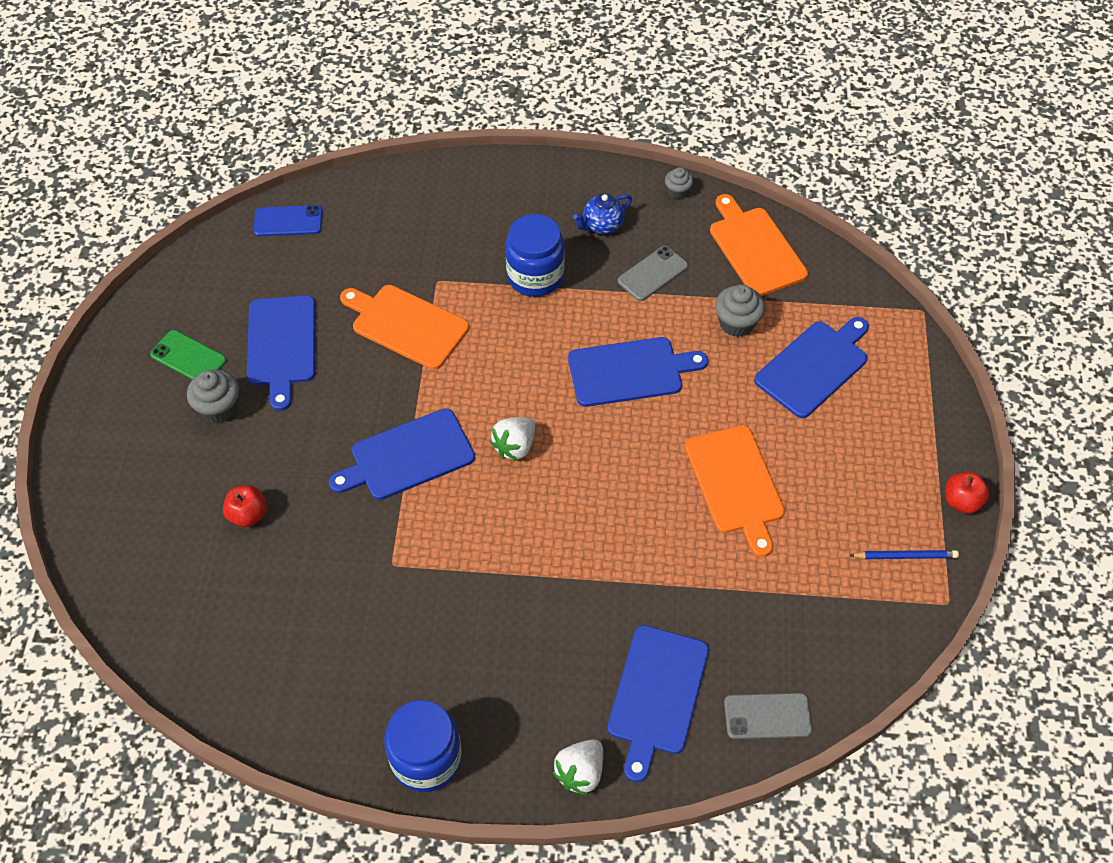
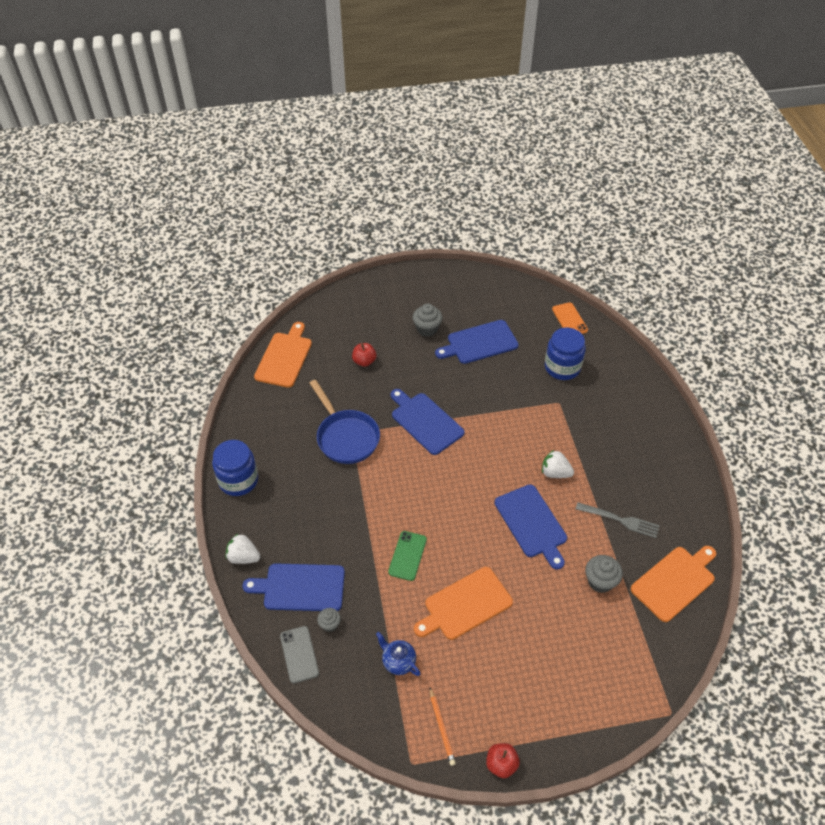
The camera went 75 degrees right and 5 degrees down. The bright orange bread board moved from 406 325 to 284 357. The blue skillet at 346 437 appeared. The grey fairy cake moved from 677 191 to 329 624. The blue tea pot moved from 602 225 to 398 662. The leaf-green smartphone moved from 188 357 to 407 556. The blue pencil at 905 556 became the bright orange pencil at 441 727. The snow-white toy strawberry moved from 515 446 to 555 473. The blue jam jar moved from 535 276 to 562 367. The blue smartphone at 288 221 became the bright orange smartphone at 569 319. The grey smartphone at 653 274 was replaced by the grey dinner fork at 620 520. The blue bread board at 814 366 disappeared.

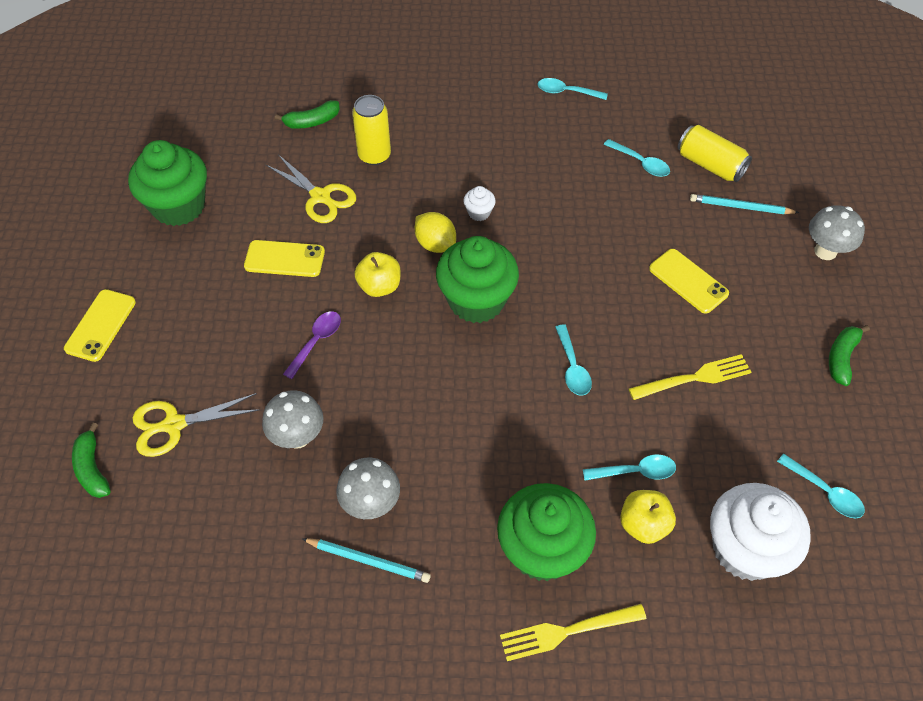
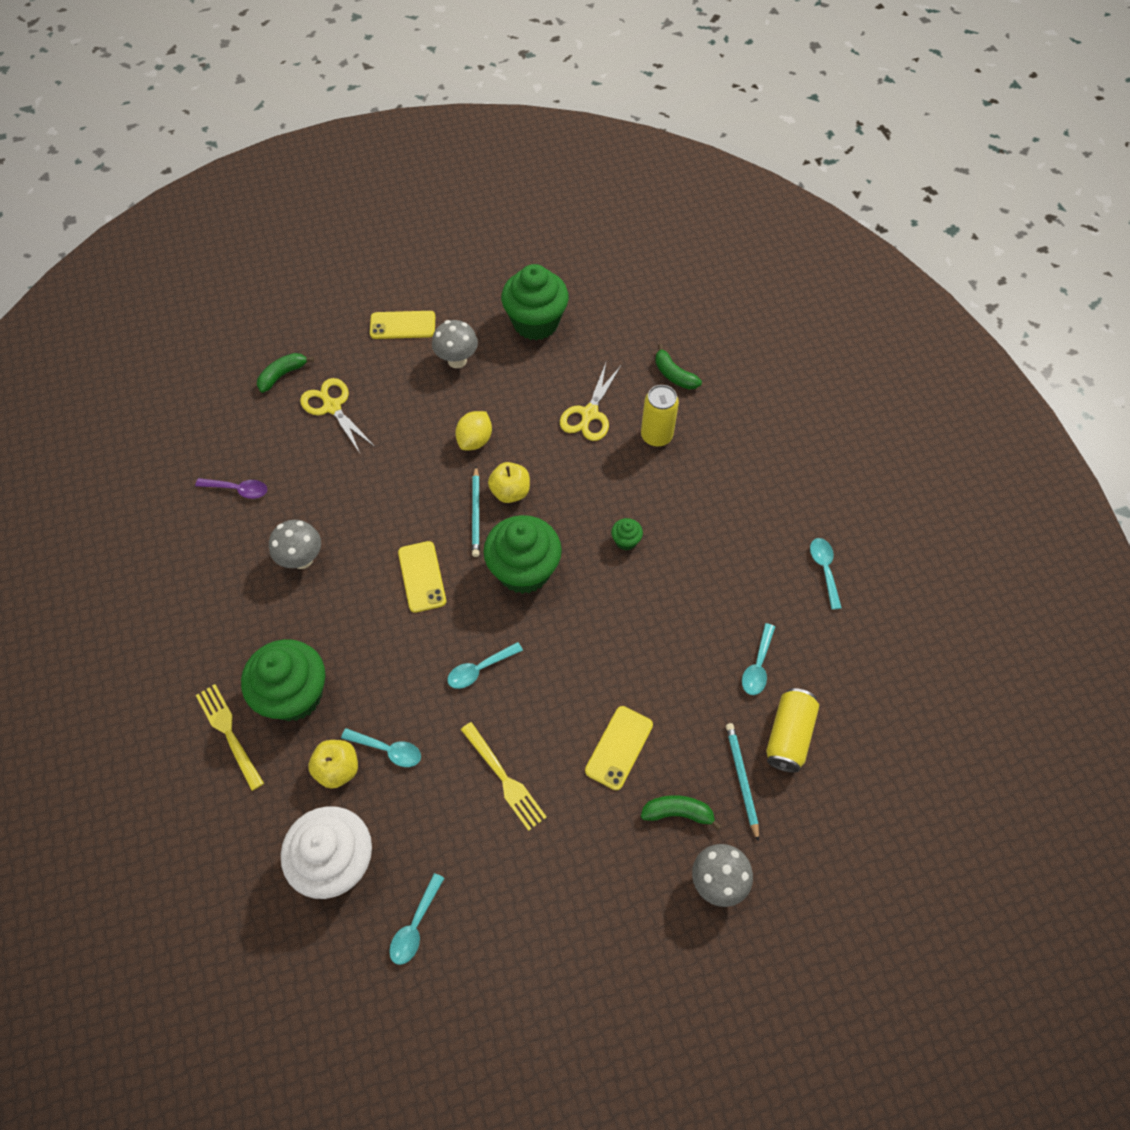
The camera went 70 degrees right and 5 degrees up. The purple tablespoon moved from 316 342 to 238 490. The aqua tablespoon at 635 471 turned 45 degrees counterclockwise. The golden smartphone moved from 284 259 to 422 576. The grey toadstool moved from 298 437 to 457 360. The golden toy lemon moved from 435 244 to 475 440. The aqua pencil moved from 368 560 to 476 513. The snow-white fairy cake at 479 212 became the leaf-green fairy cake at 626 541. The leaf-green toy banana moved from 841 358 to 678 812.

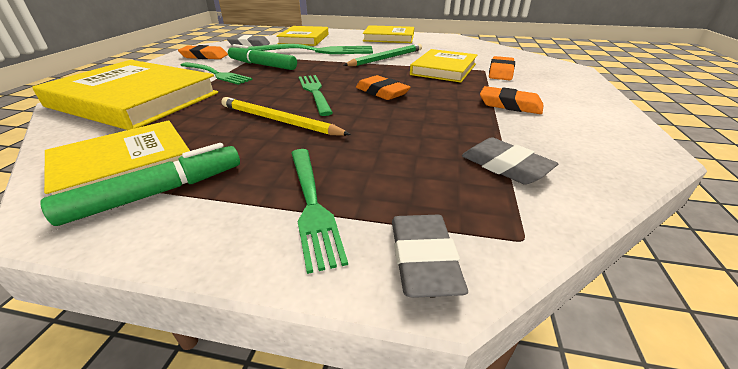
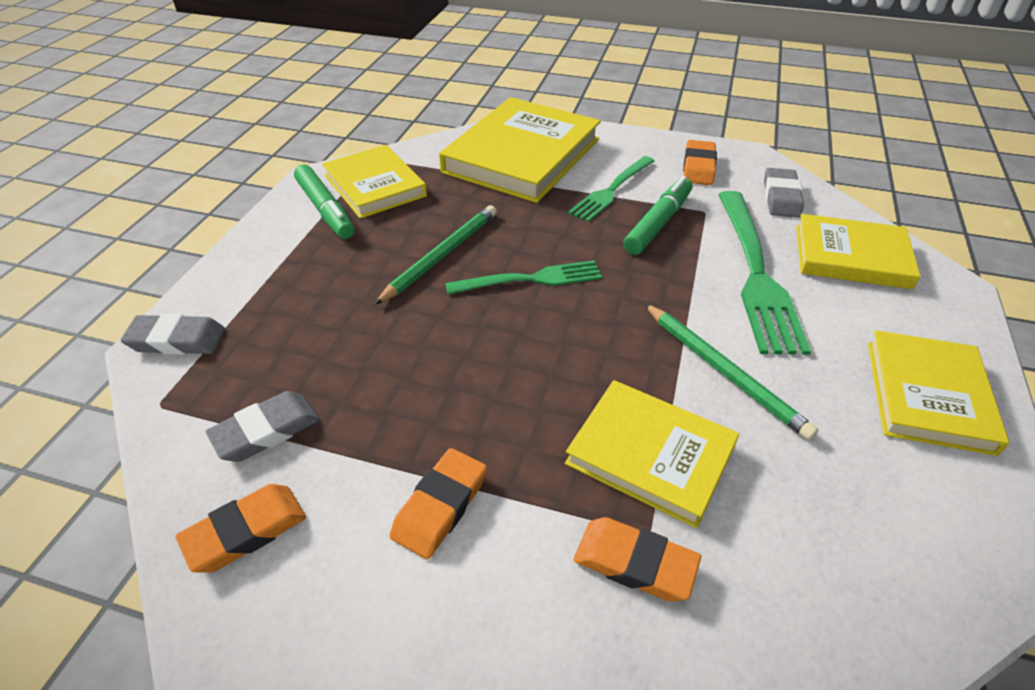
The camera went 95 degrees right and 10 degrees up. The bright orange pencil eraser moved from 382 92 to 245 531. The golden pencil at 279 121 became the leaf-green pencil at 441 256. The leaf-green dinner fork at 312 204 disappeared.

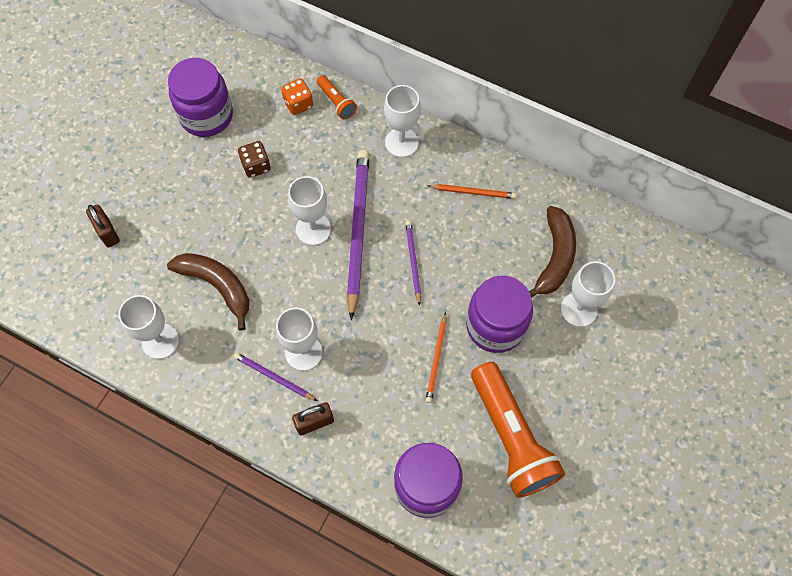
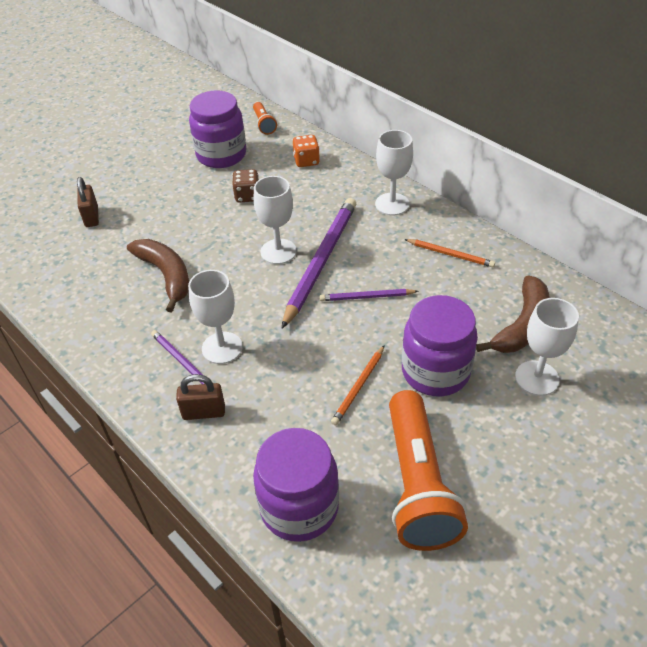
The camera went 20 degrees right and 20 degrees down. The bright orange torch moved from 336 102 to 264 124. The purple pencil at 413 261 turned 105 degrees counterclockwise. The snow-white chalice at 160 341 disappeared.

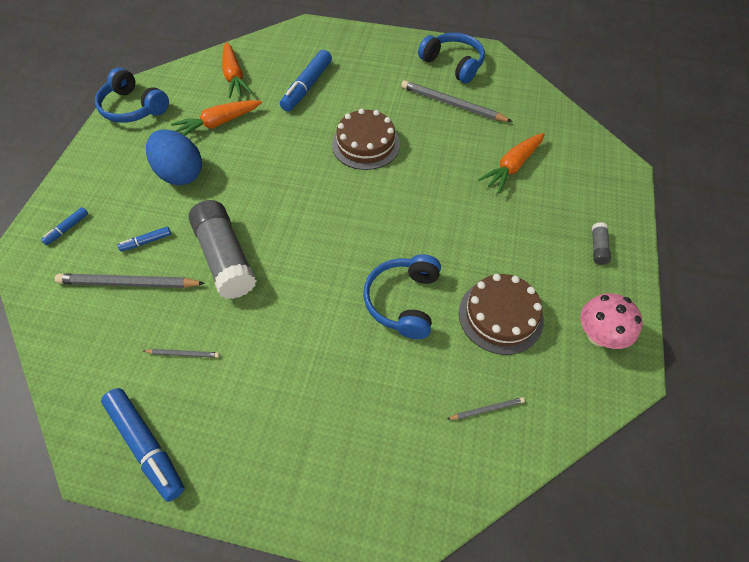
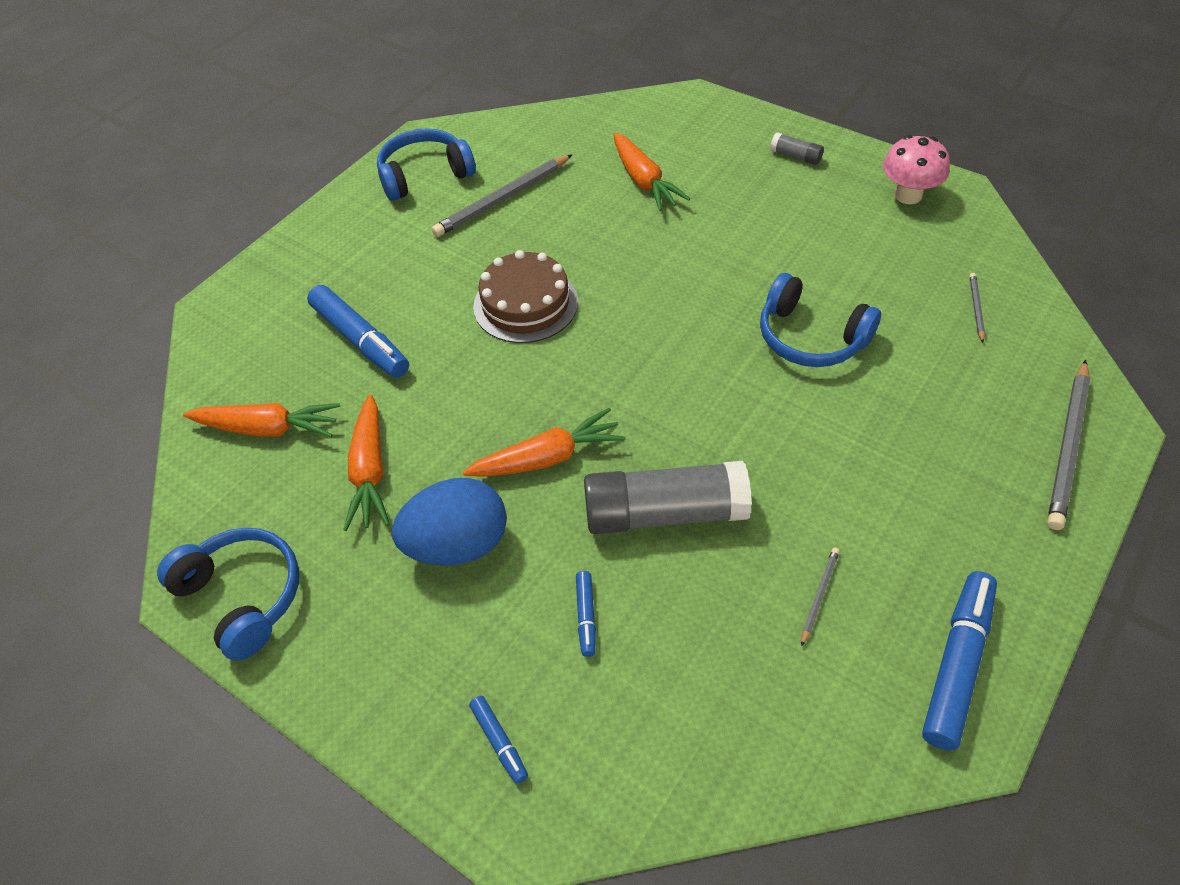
The camera went 65 degrees left and 5 degrees down. The blue headset at 133 108 turned 105 degrees counterclockwise. The bright orange toy carrot at 548 458 appeared. The blue felt pen at 146 446 turned 45 degrees counterclockwise. The grey pencil moved from 129 284 to 1068 447. The dark brown cake at 500 316 disappeared.

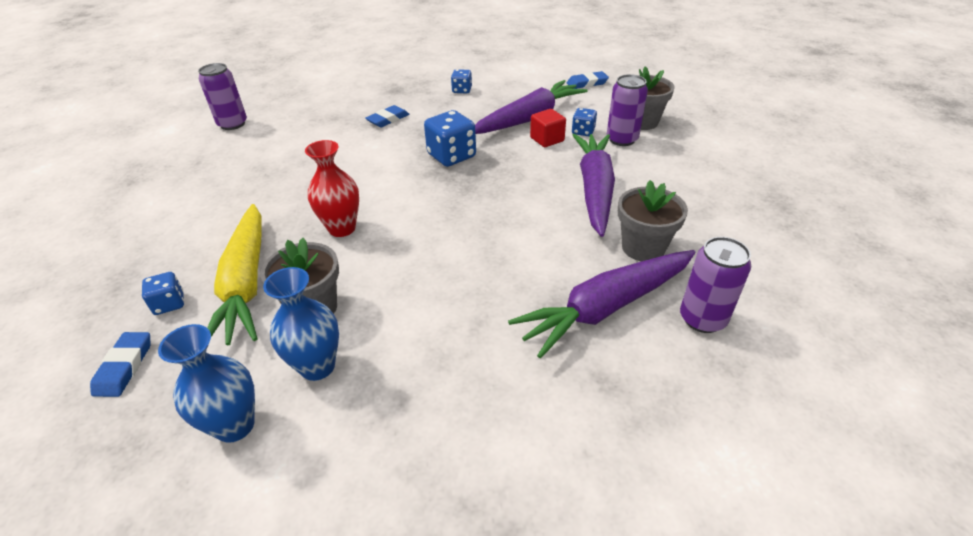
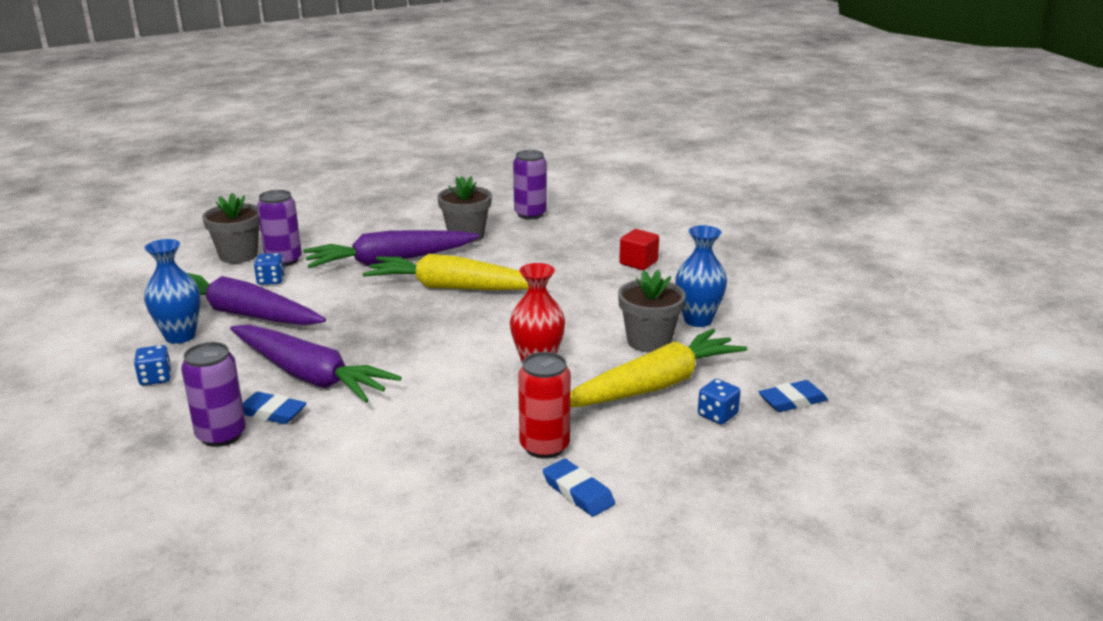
The camera went 115 degrees left and 15 degrees down. The blue flower vase moved from 235 425 to 180 336. The purple can moved from 232 124 to 221 435. The purple toy carrot moved from 606 308 to 310 376. The golden toy carrot at 452 288 appeared. The red can at 544 446 appeared. The blue pencil eraser moved from 587 83 to 578 492. The red block moved from 547 139 to 638 263. The blue game die at 451 156 disappeared.

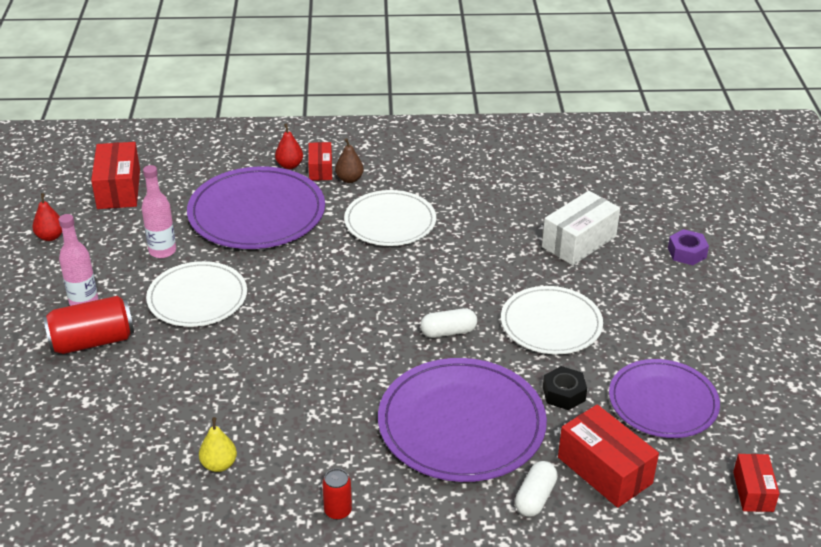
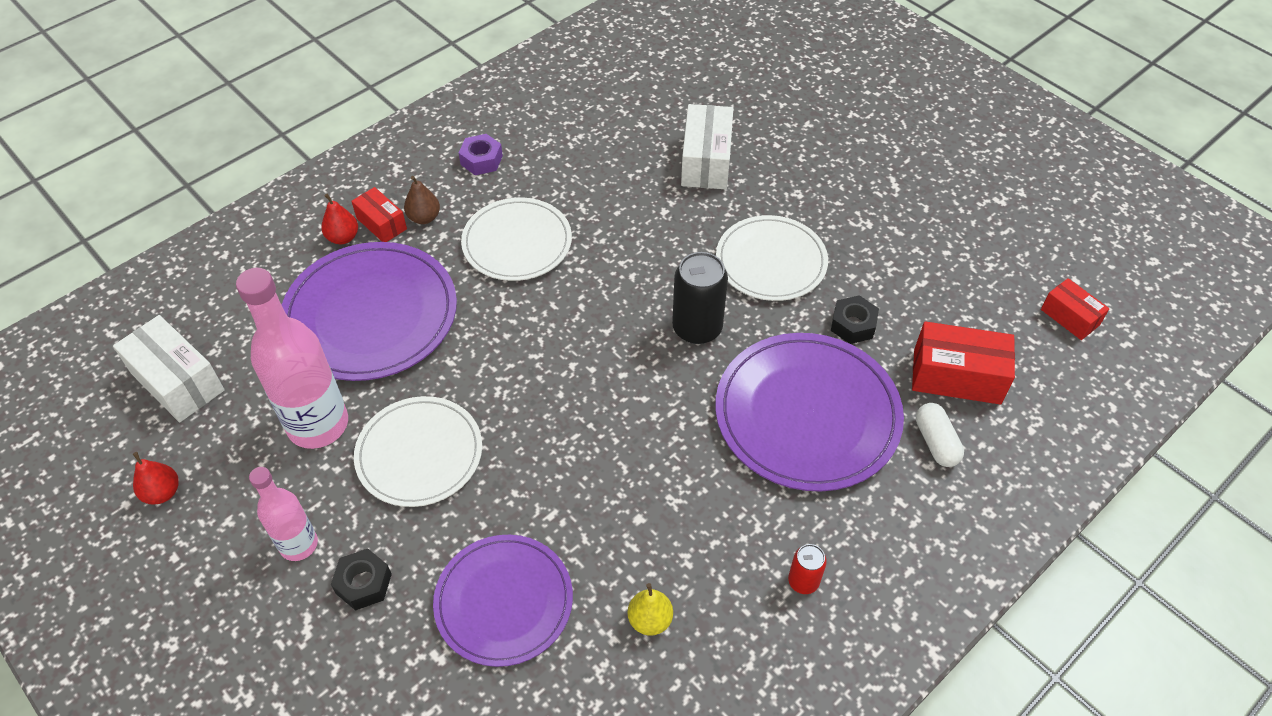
The camera went 40 degrees left and 15 degrees up. The red package at 119 189 became the snow-white package at 177 381. The rose-pink drink bottle at 162 251 changed to 1.72 times the size. The red can at 92 341 was replaced by the jet-black hexagon nut at 363 583. The purple plate moved from 663 402 to 504 601. The purple hexagon nut moved from 687 253 to 481 160. The snow-white pill shape at 448 332 was replaced by the jet-black can at 697 328.

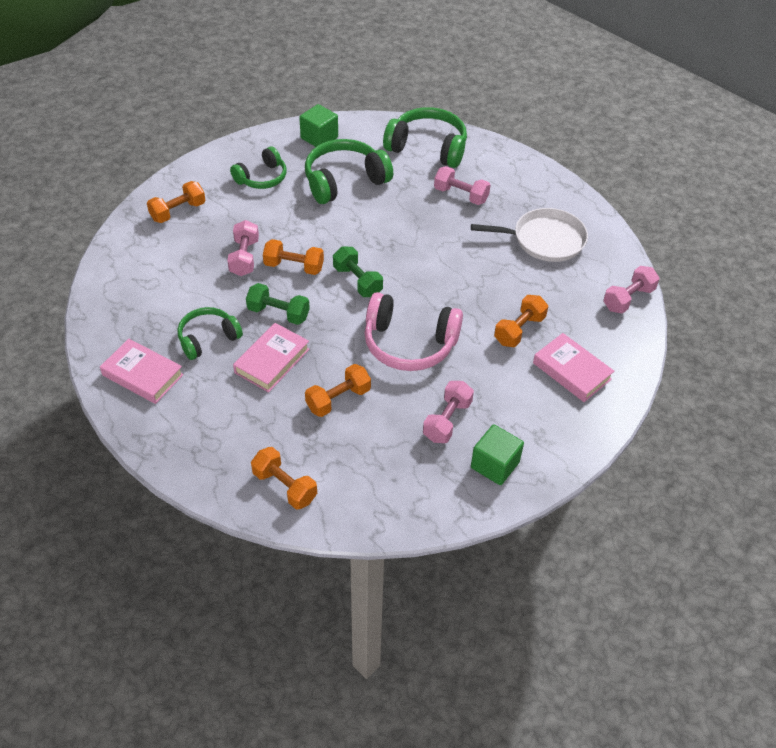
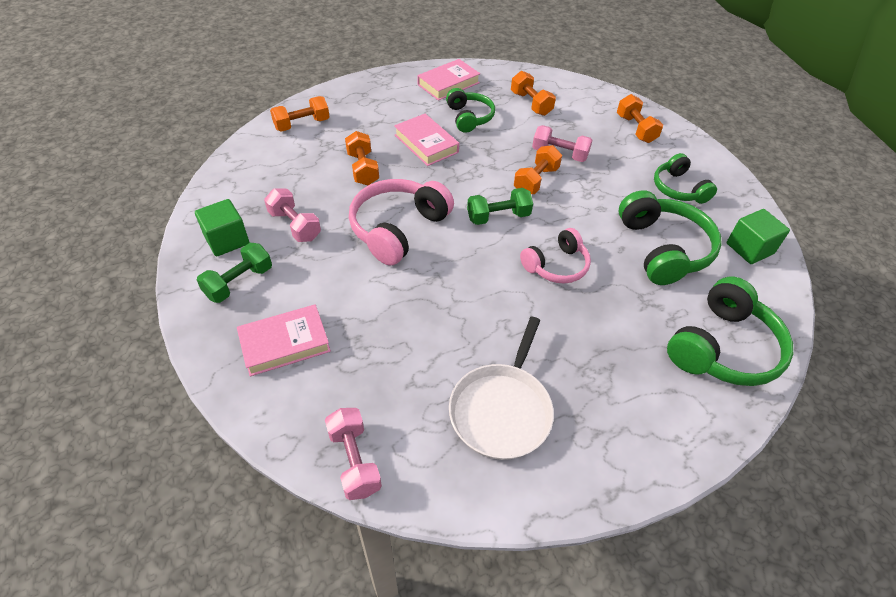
The camera went 110 degrees right and 0 degrees up. The leaf-green free weight moved from 278 313 to 239 282. The bright orange free weight moved from 519 330 to 531 103. The rose-pink headset at 556 266 appeared. The rose-pink free weight at 461 195 disappeared.

